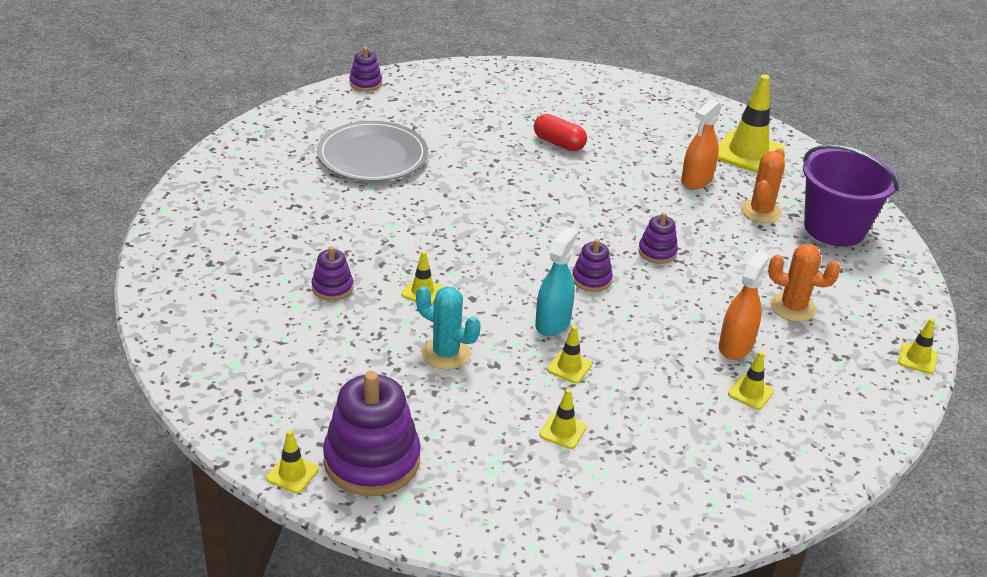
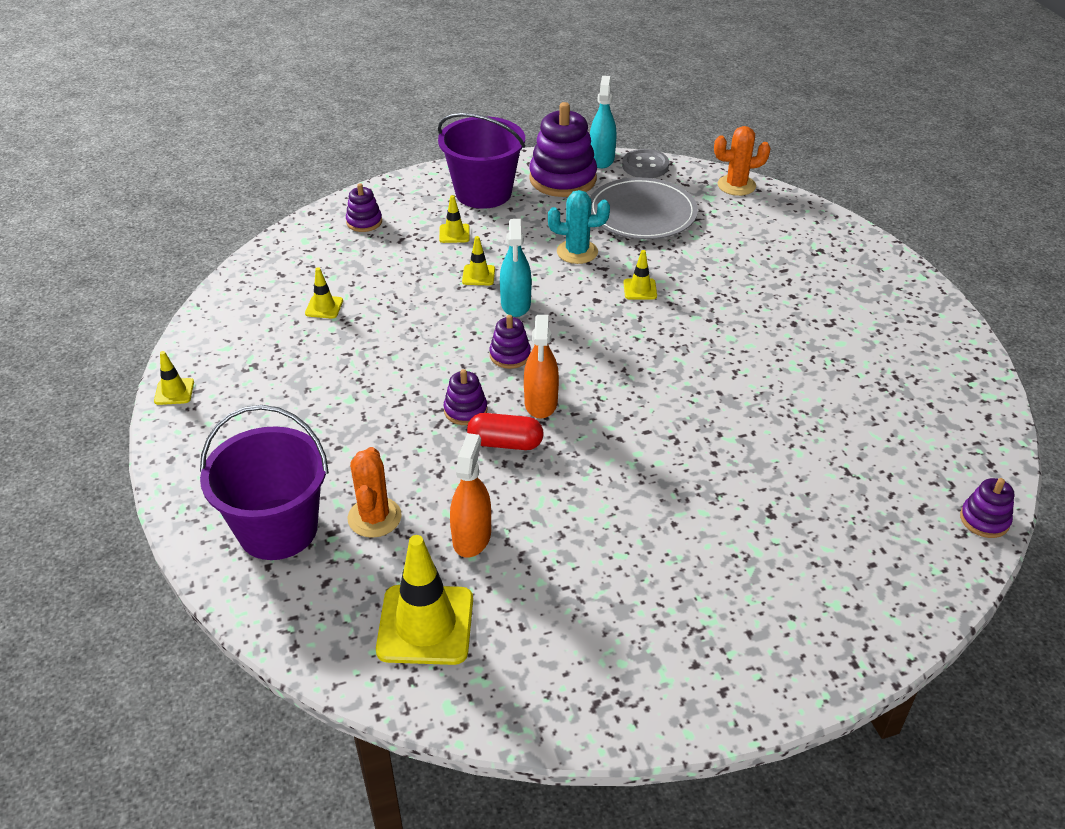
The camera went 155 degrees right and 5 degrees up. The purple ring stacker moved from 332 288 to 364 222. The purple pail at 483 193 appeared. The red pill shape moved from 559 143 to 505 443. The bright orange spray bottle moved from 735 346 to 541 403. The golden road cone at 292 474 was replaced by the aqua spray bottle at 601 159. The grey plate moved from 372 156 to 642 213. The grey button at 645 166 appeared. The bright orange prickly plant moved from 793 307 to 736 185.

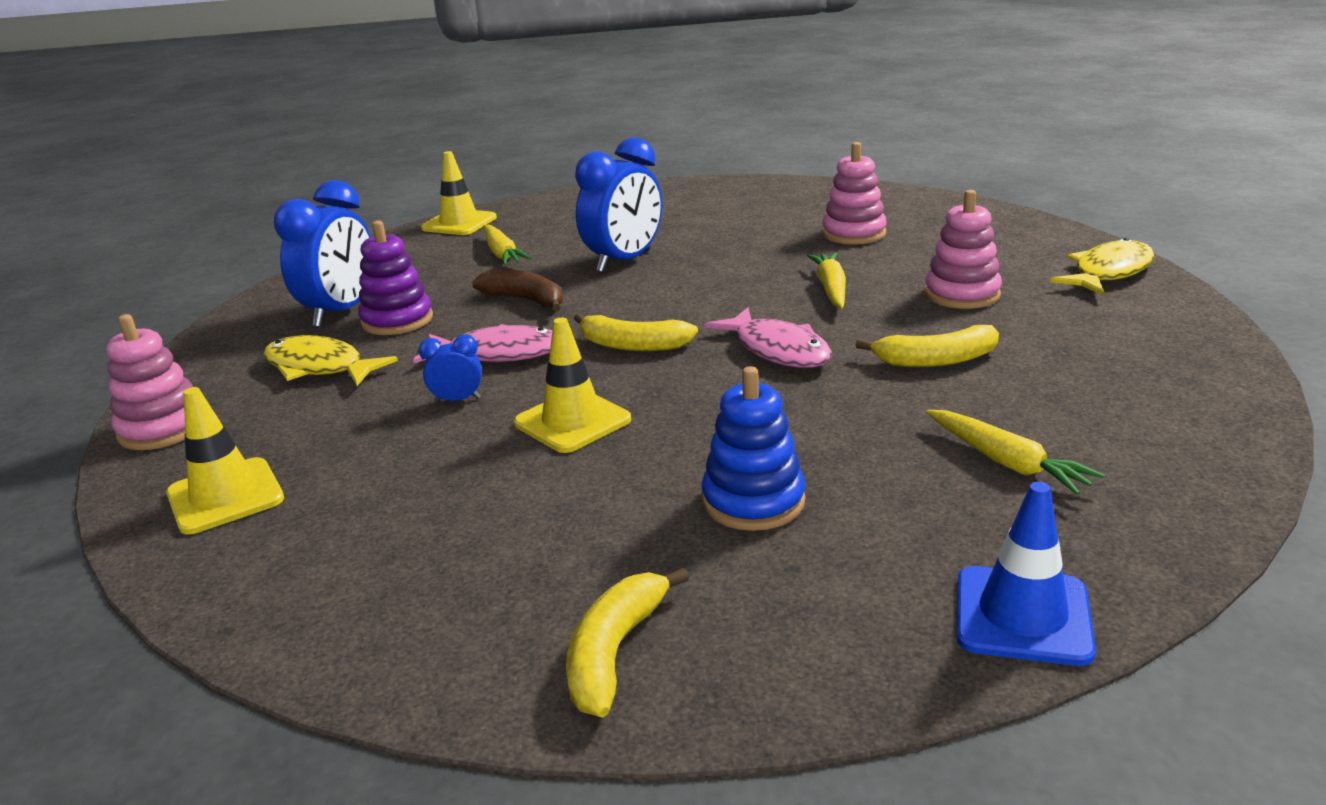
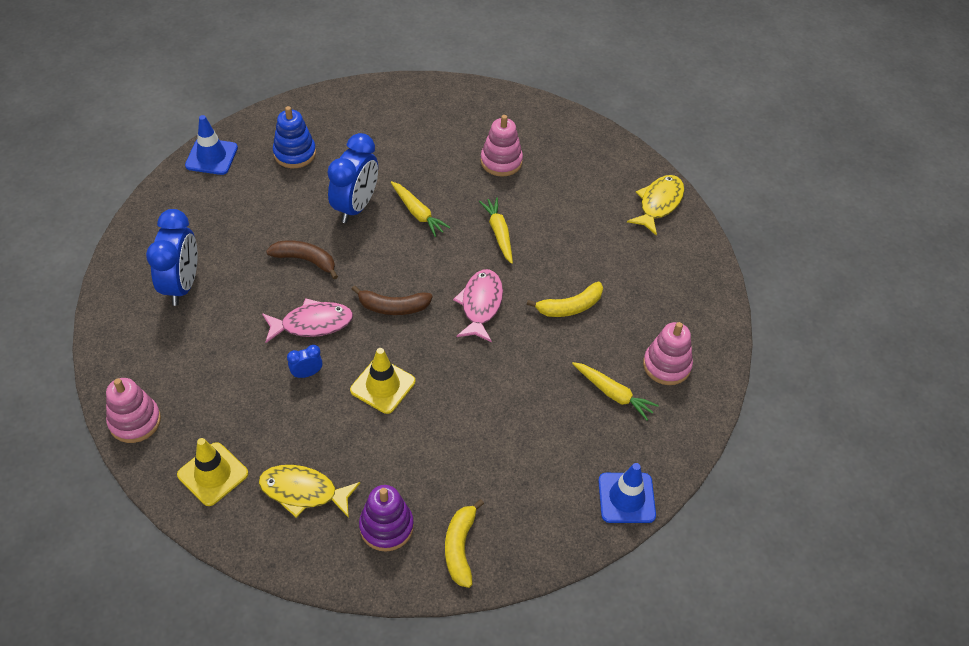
The camera went 20 degrees left and 25 degrees up. The golden road cone at 459 223 became the blue road cone at 211 157. The golden fish moved from 319 367 to 303 492. The blue ring stacker moved from 753 501 to 295 153. The golden toy banana at 632 345 became the dark brown toy banana at 393 307. The purple ring stacker moved from 397 320 to 386 527. The golden toy carrot moved from 502 254 to 418 213. The rose-pink fish at 778 350 turned 120 degrees counterclockwise. The rose-pink ring stacker moved from 962 294 to 666 365.

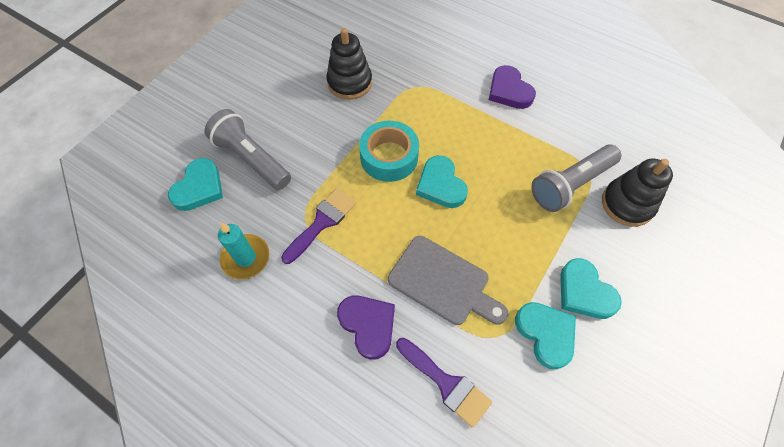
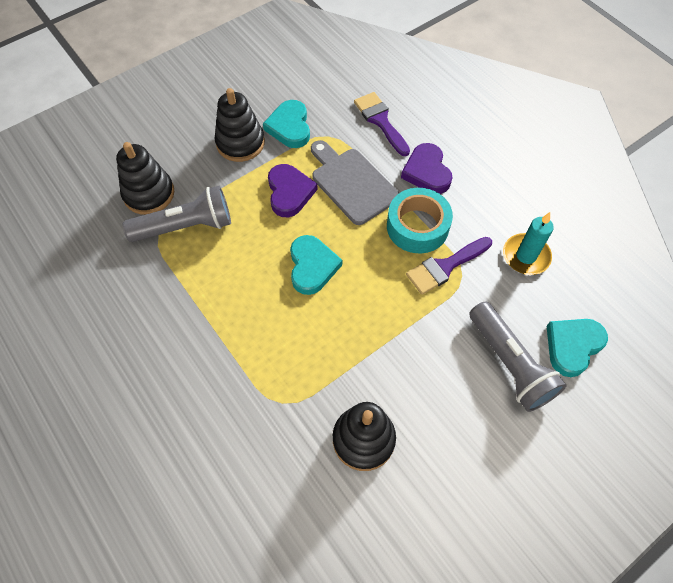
The camera went 160 degrees left and 0 degrees up. The aqua heart shape at 584 292 was replaced by the jet-black ring stacker at 240 143. The purple heart shape moved from 509 91 to 289 192. The aqua roll of tape moved from 389 157 to 417 226.

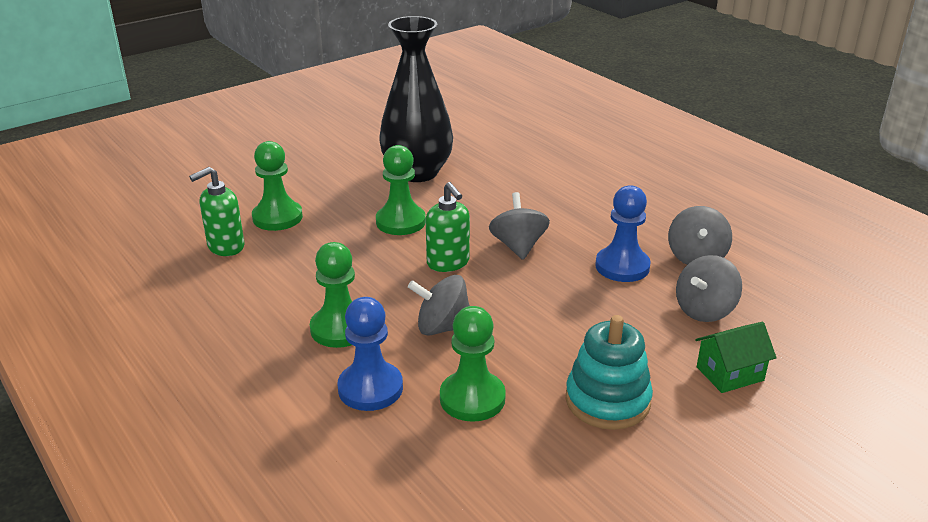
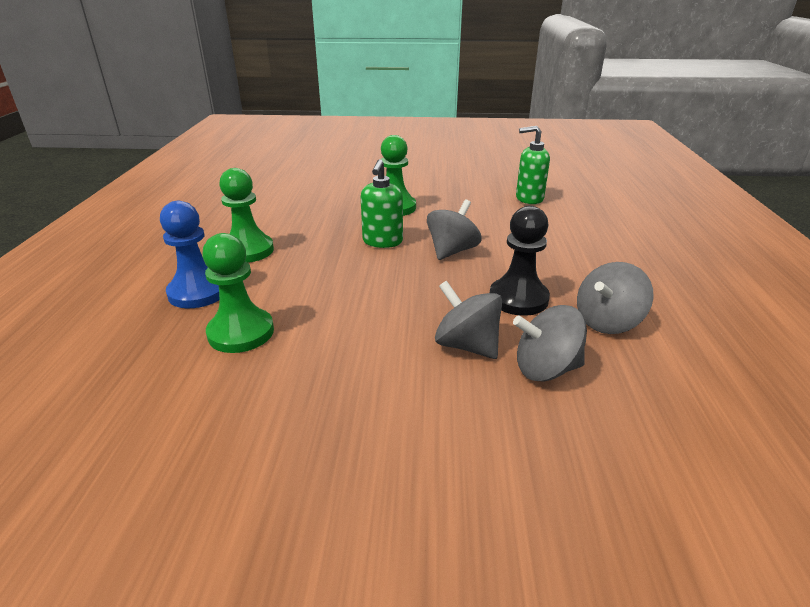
The camera went 40 degrees right and 0 degrees up. The grey spinning top moved from 442 327 to 466 345. The blue pawn at 622 266 became the jet-black pawn at 518 299. The leaf-green soap dispenser moved from 225 247 to 529 198. The leaf-green pawn at 277 217 disappeared. The jet-black flower vase at 417 172 disappeared. The aqua ring stacker at 607 401 disappeared. The leaf-green house at 730 373 disappeared.

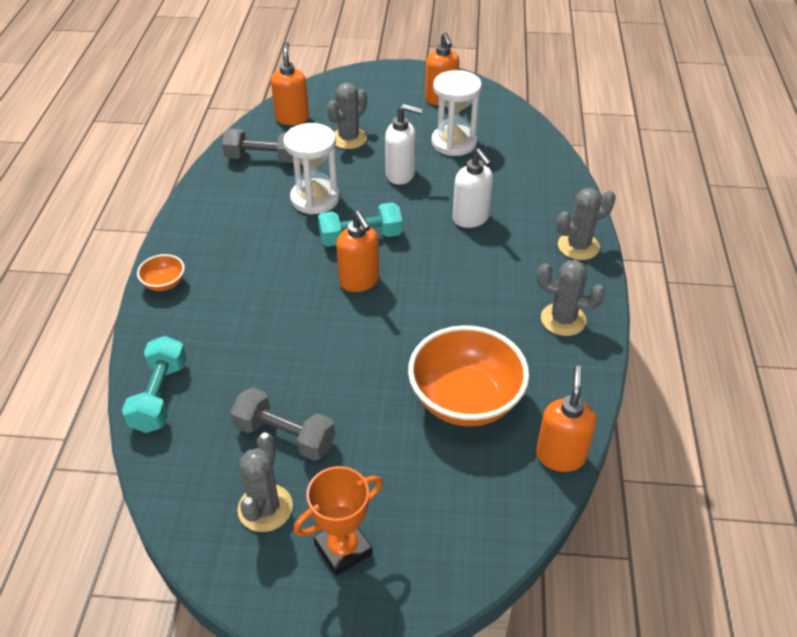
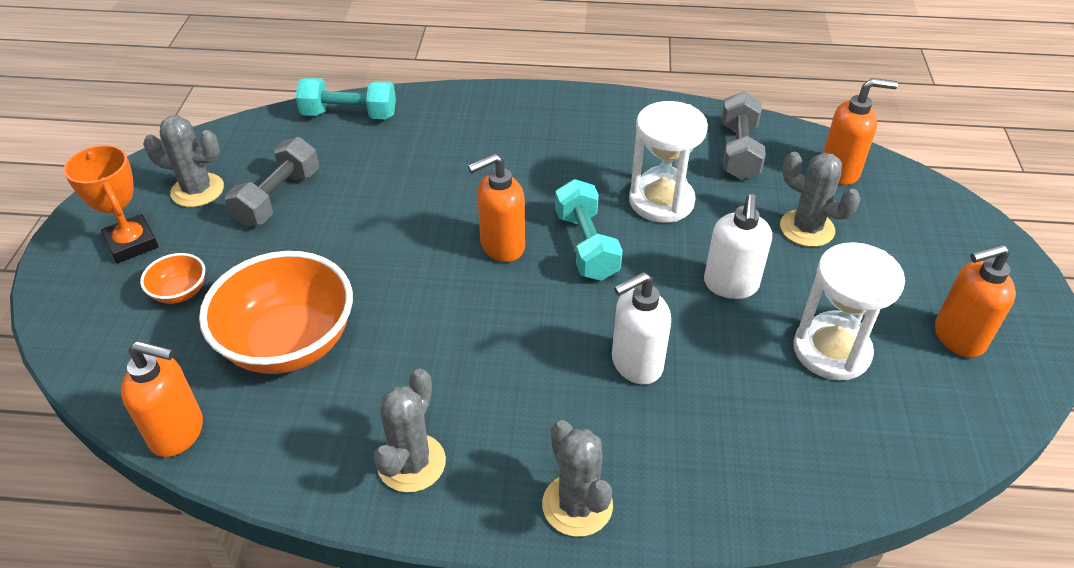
The camera went 90 degrees right and 0 degrees up. The bright orange deep dish moved from 164 283 to 180 292.

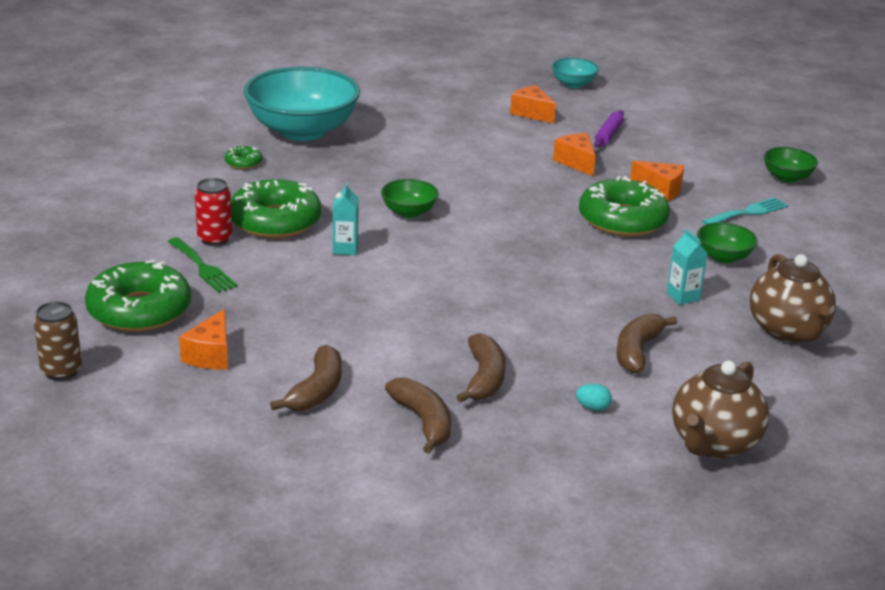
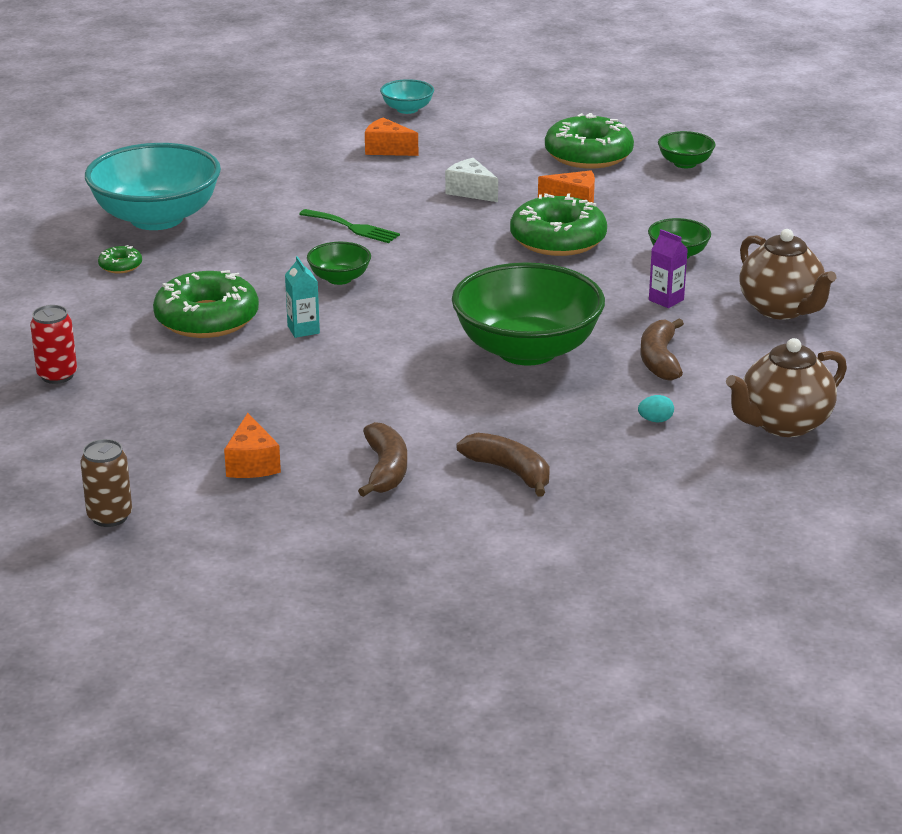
The camera went 20 degrees left and 0 degrees up. The red can moved from 215 239 to 57 375. The leaf-green dinner fork moved from 203 267 to 353 227. The bright orange cheese at 576 162 became the snow-white cheese at 471 191. The leaf-green deep dish at 527 350 appeared. The leaf-green donut moved from 139 310 to 588 155. The aqua carton at 683 296 became the purple carton at 666 300. The dark brown tea pot at 713 444 turned 45 degrees clockwise. The dark brown toy banana at 484 378 disappeared. The purple rolling pin at 608 135 disappeared. The aqua dinner fork at 748 212 disappeared.

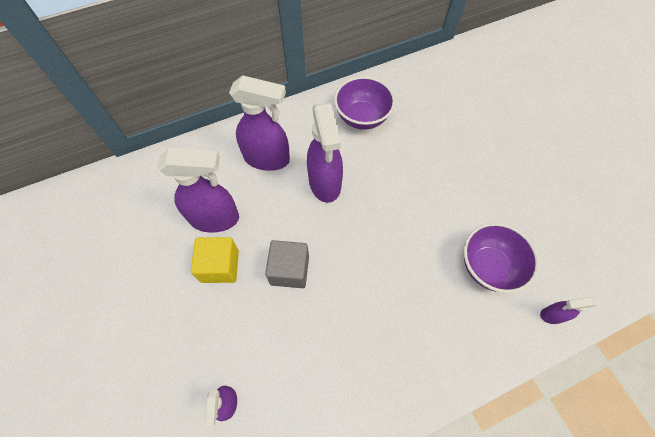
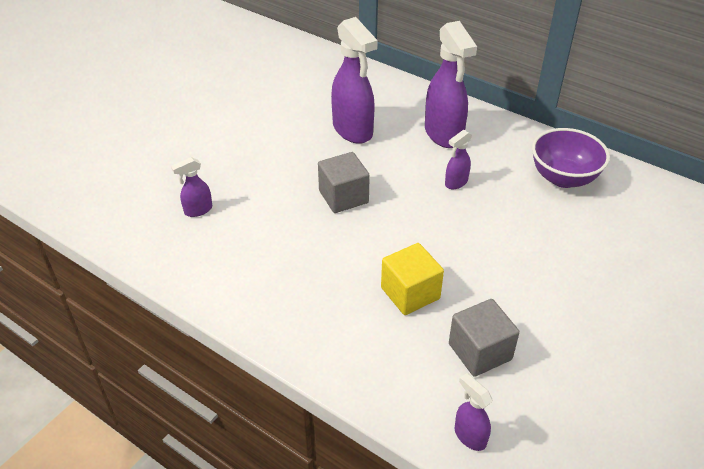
The camera went 60 degrees right and 20 degrees down. The golden block moved from 220 266 to 410 293. The purple spray bottle at 325 183 changed to 0.49 times the size. The purple deep dish at 488 267 was replaced by the grey block at 480 351.

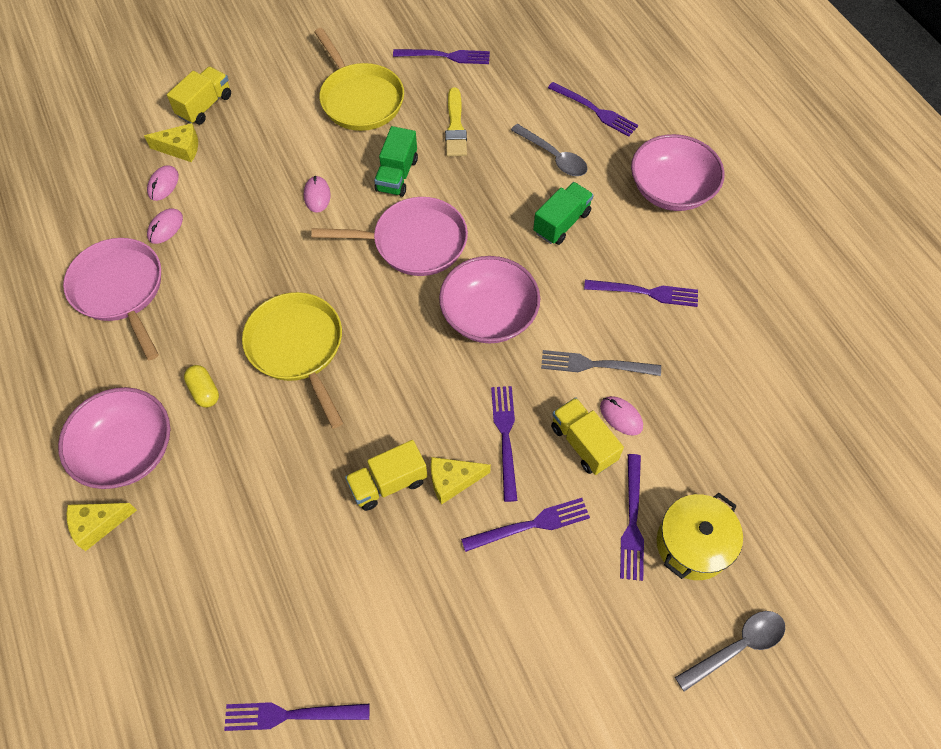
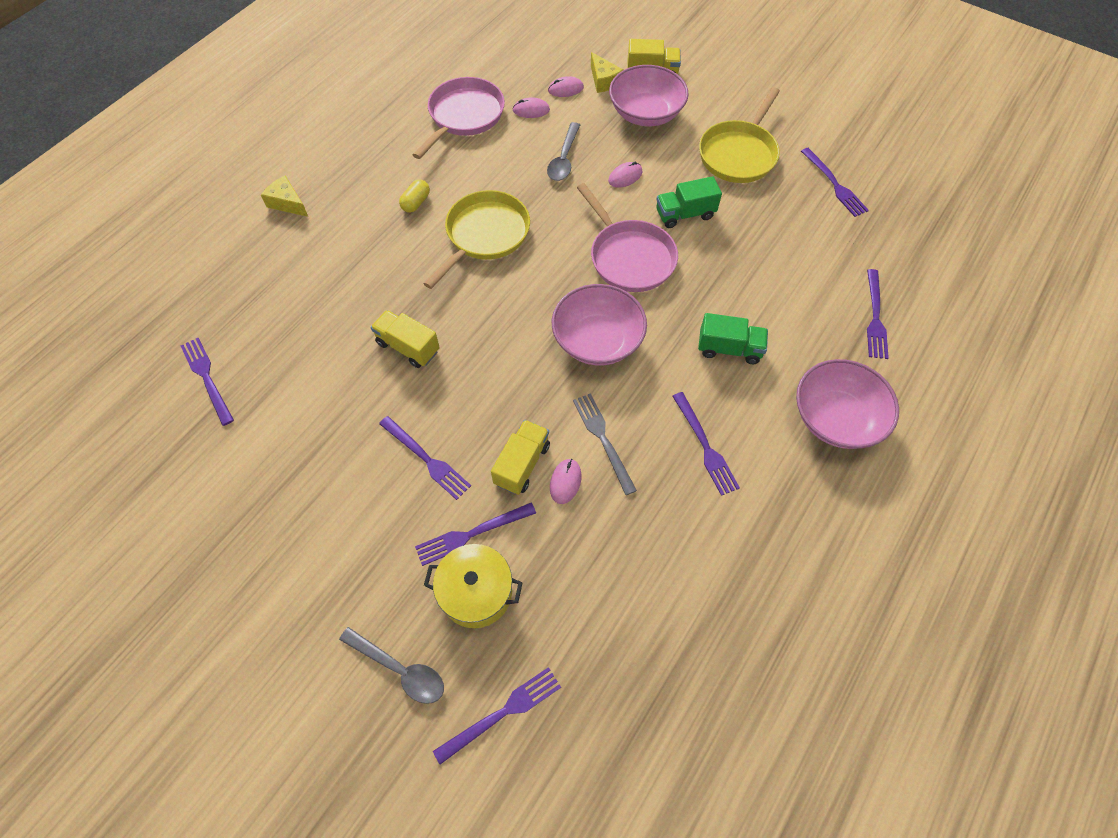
The camera went 60 degrees right and 0 degrees up. The purple dinner fork moved from 505 437 to 502 713. The grey tablespoon moved from 554 157 to 563 159. The rose-pink deep dish moved from 127 450 to 646 113. The golden cheese at 453 481 disappeared. The golden brush at 455 127 disappeared.

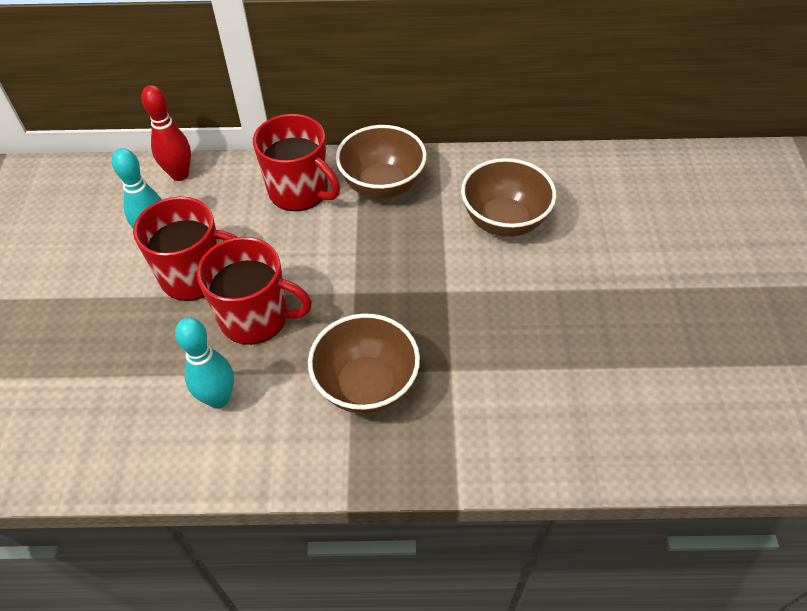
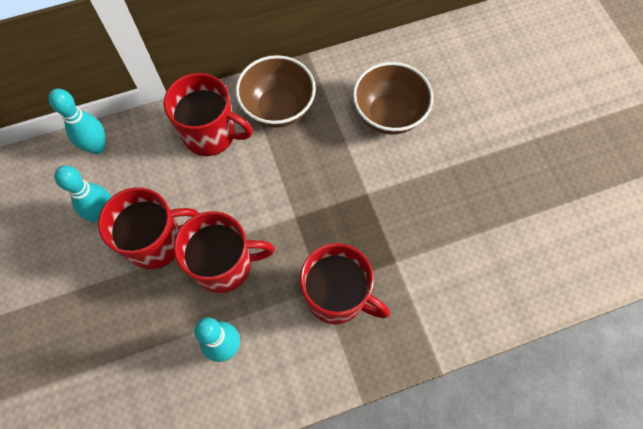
The camera went 20 degrees left and 15 degrees up. The red skittle at 180 174 became the aqua skittle at 97 147. The dark brown deep dish at 366 385 was replaced by the red tea mug at 337 296.

